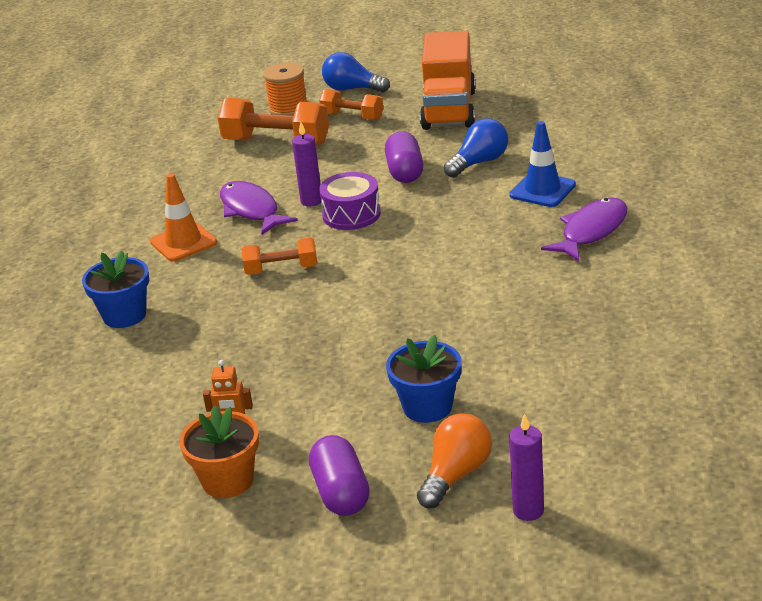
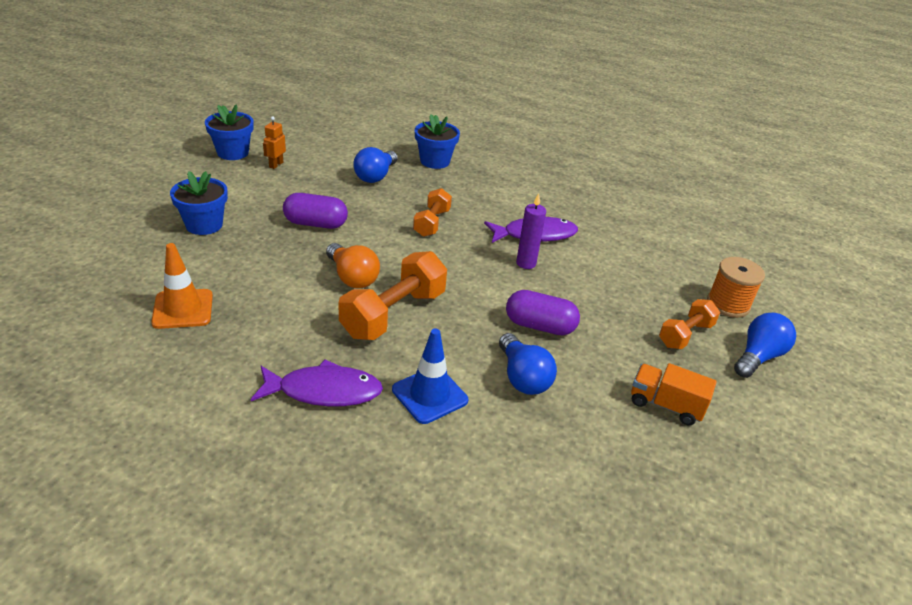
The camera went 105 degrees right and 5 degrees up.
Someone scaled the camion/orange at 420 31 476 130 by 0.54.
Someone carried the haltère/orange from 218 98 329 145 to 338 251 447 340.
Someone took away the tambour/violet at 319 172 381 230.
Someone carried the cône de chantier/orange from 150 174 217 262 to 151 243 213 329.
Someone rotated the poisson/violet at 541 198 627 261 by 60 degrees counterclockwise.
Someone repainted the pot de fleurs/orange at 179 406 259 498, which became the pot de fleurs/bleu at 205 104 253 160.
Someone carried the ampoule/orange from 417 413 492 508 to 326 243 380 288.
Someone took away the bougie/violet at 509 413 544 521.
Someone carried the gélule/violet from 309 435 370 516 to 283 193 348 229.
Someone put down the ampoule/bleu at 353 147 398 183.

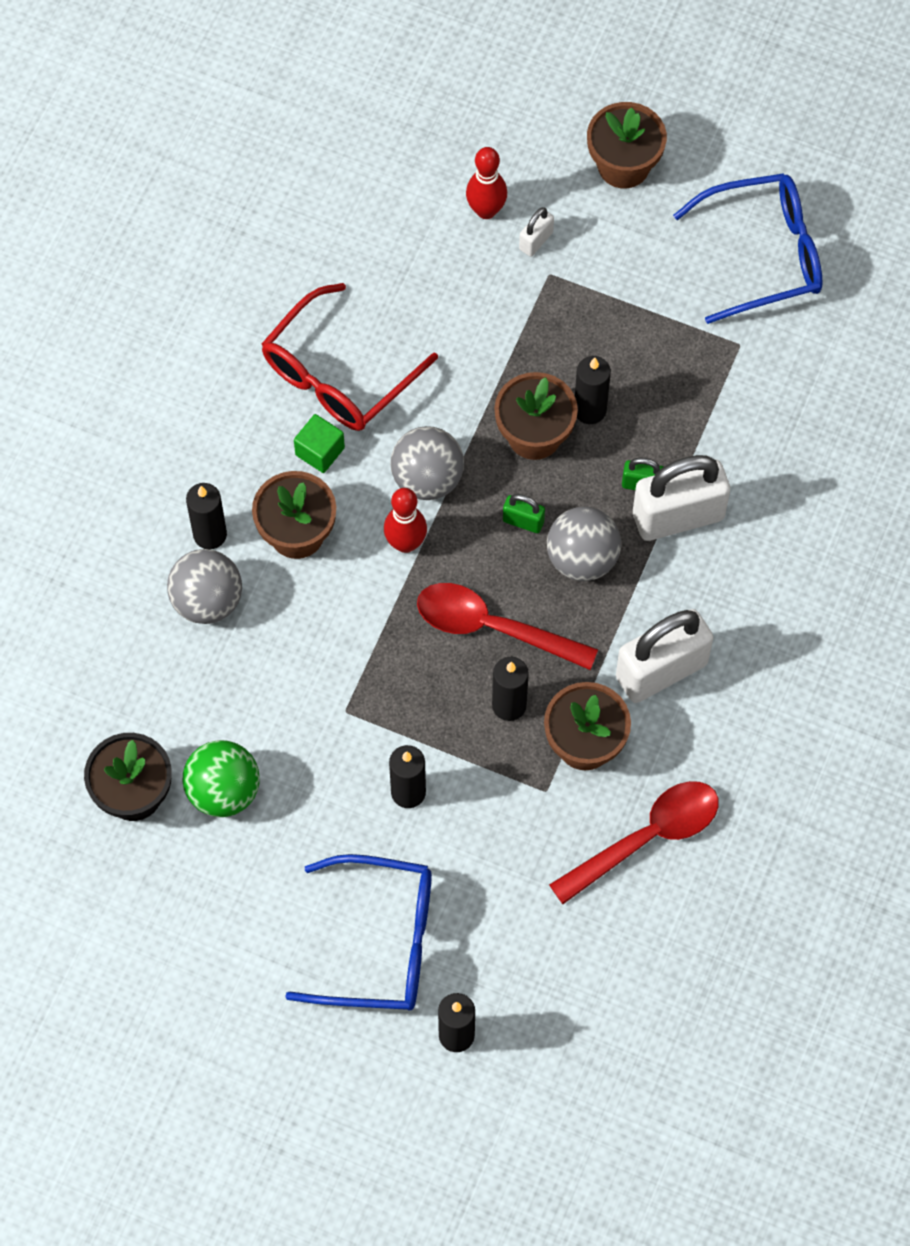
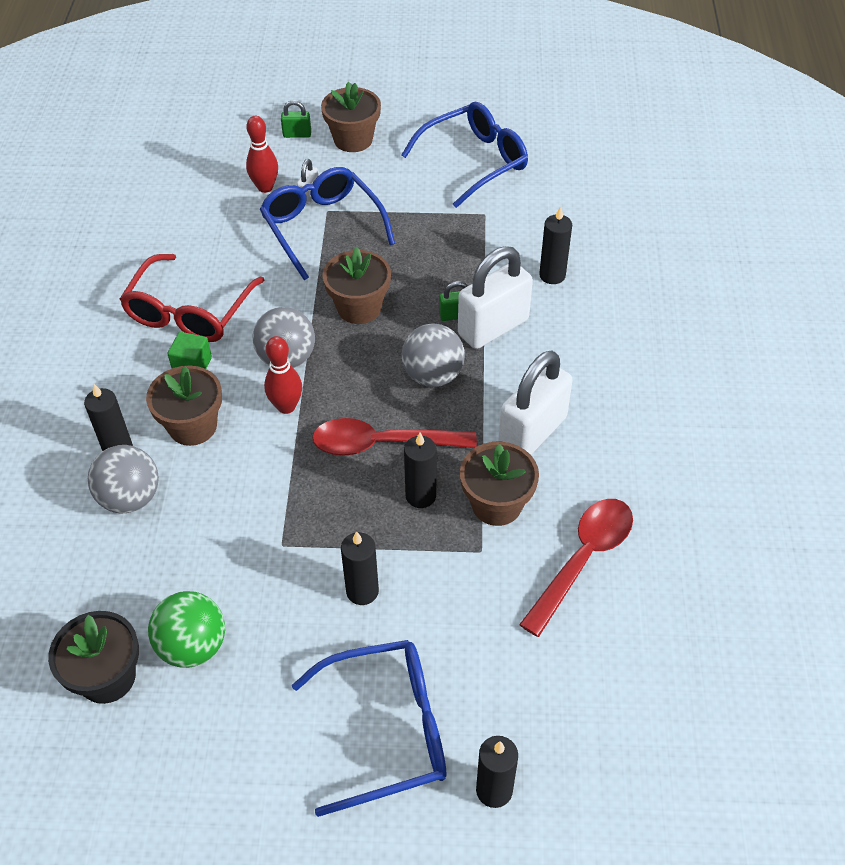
The camera went 20 degrees left and 15 degrees down.
Someone carried the bougie/noir from 575 356 611 424 to 539 206 572 284.
Someone carried the cadenas/vert from 503 494 545 533 to 281 100 311 138.
Someone put down the lunettes/bleu at 260 167 395 280.

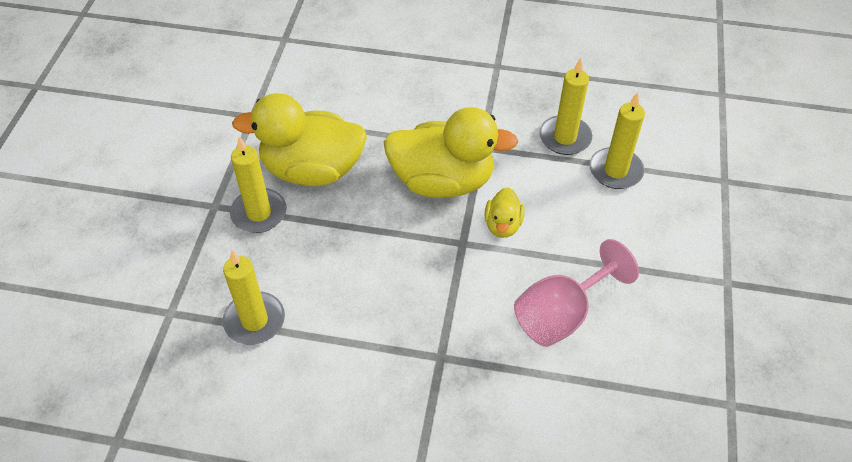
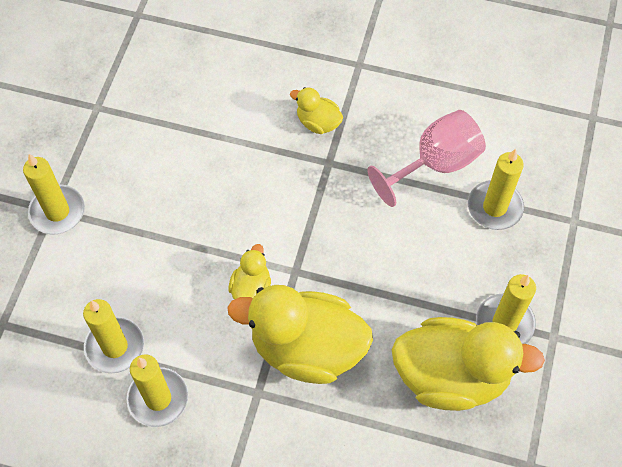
The camera went 175 degrees left and 10 degrees up.
Someone carried the verre à pied/rose from 514 239 639 347 to 367 110 486 207.
Someone put down the canard/jaune at 290 87 343 134.
Someone put down the bougie/jaune at 23 154 85 234.

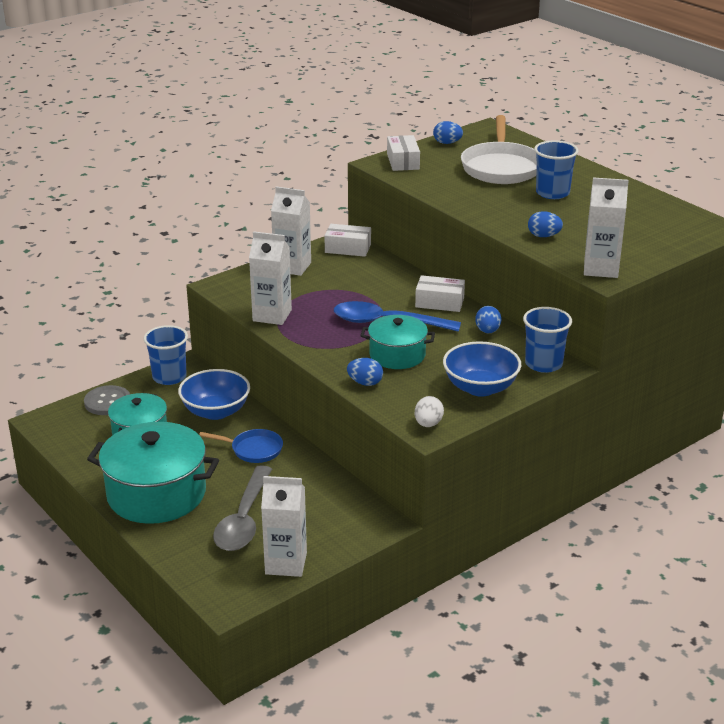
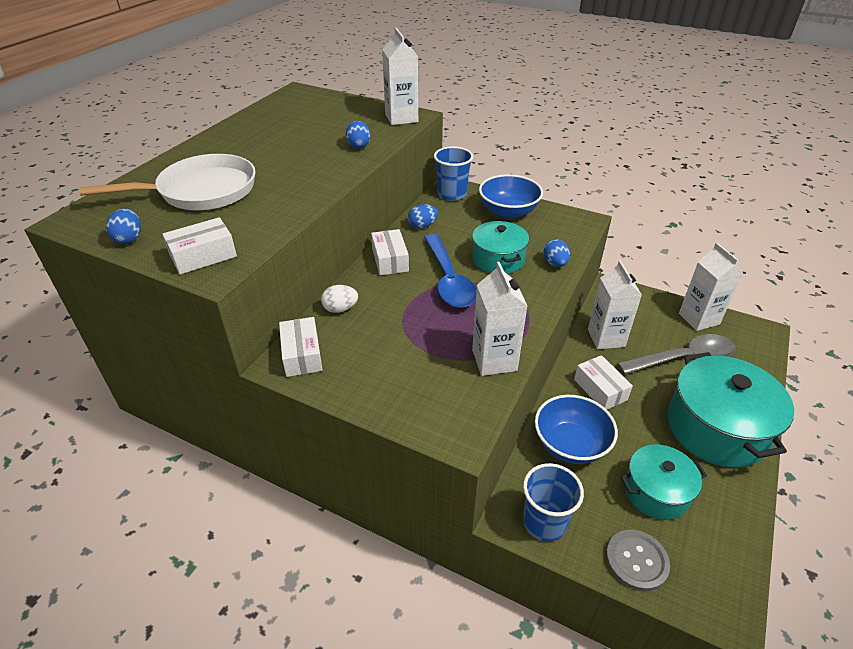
The camera went 115 degrees left and 10 degrees up.
Someone took away the gobelet/bleu at 534 140 579 199.
Someone carried the brique de lait/blanc from 271 186 311 276 to 588 260 642 349.
Someone carried the œuf/blanc from 415 396 444 427 to 321 285 358 313.
Someone swapped the poêle/bleu at 199 429 283 463 for the boîte/blanc at 574 355 633 410.

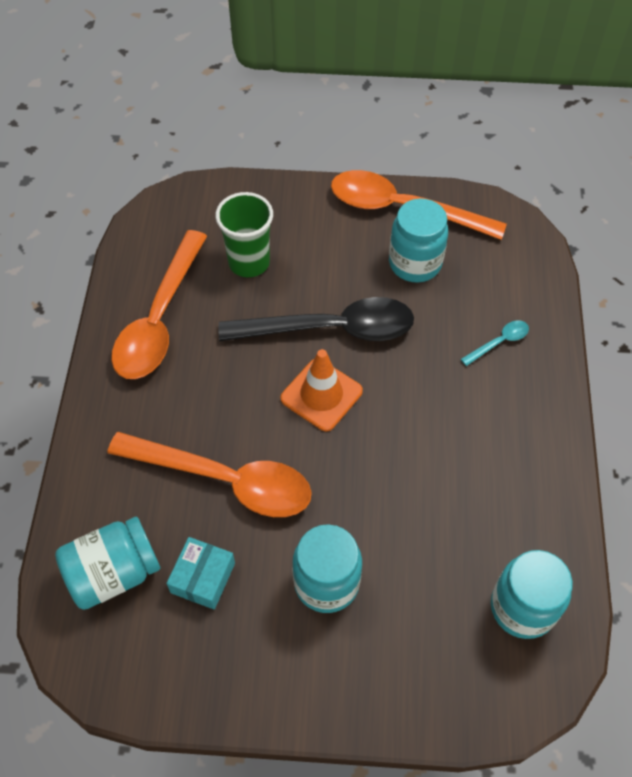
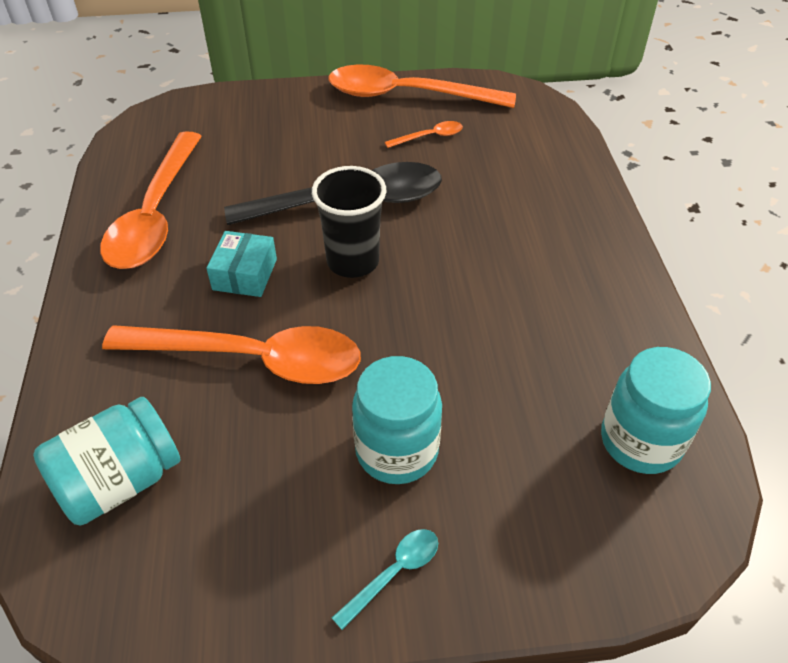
The camera went 10 degrees left and 10 degrees down.
Someone took away the gobelet/vert at 215 192 273 277.
Someone swapped the bocal/turquoise at 389 199 448 283 for the cuillère/orange at 385 121 463 148.
Someone carried the cuillère/turquoise from 461 320 529 366 to 332 529 438 630.
Someone swapped the cône de chantier/orange at 281 349 363 431 for the gobelet/noir at 312 166 386 278.
Someone carried the boîte/turquoise from 166 537 235 610 to 206 231 277 297.

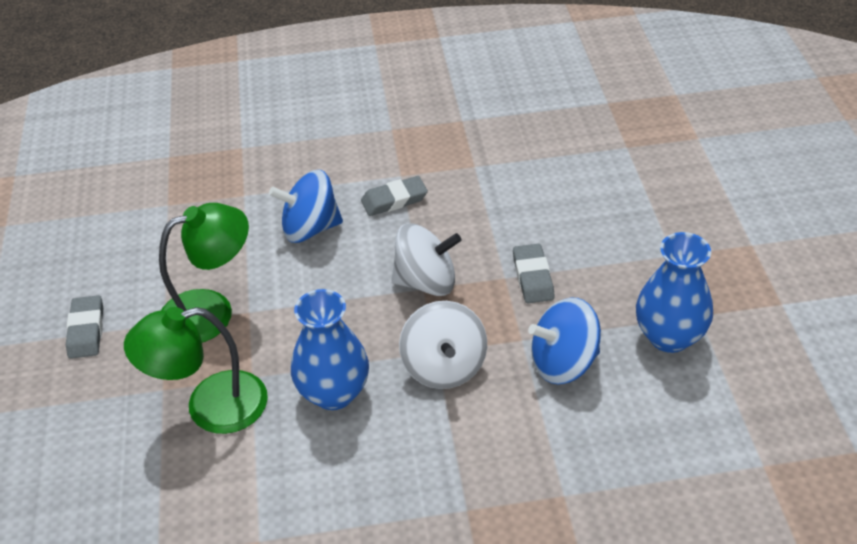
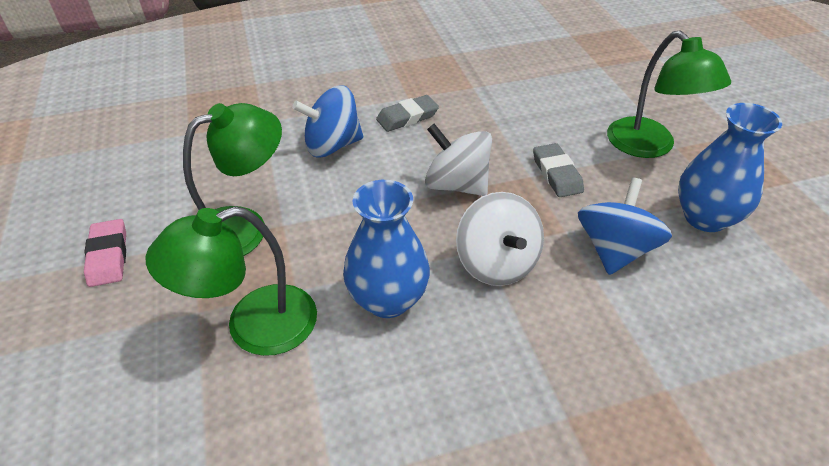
The camera went 10 degrees left and 0 degrees up.
Someone rotated the toupie/blanc at 391 223 461 296 by 135 degrees counterclockwise.
Someone repainted the gomme/gris at 66 295 103 359, which became the gomme/rose at 84 219 126 287.
Someone rotated the toupie/bleu at 528 297 601 385 by 135 degrees clockwise.
Someone put down the lampe/vert at 607 30 731 158.

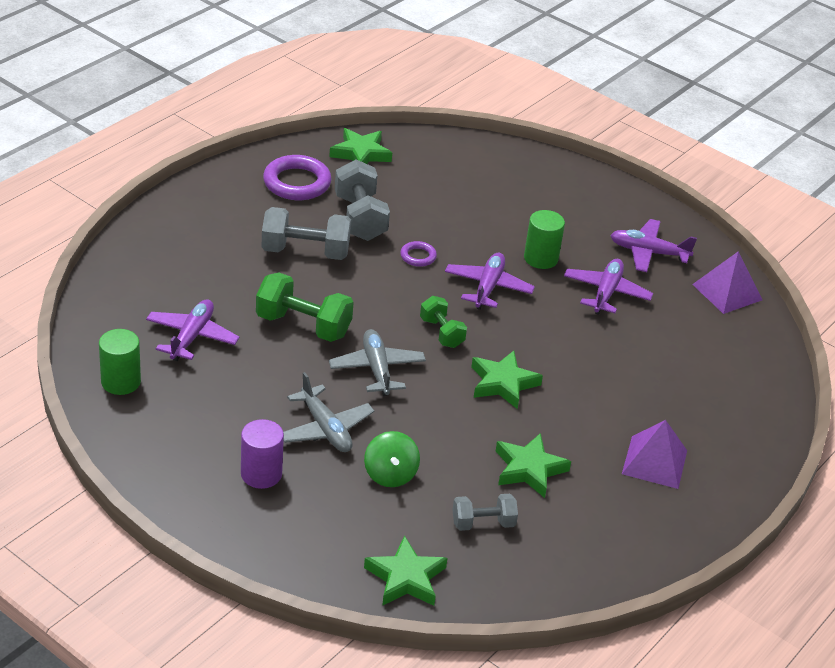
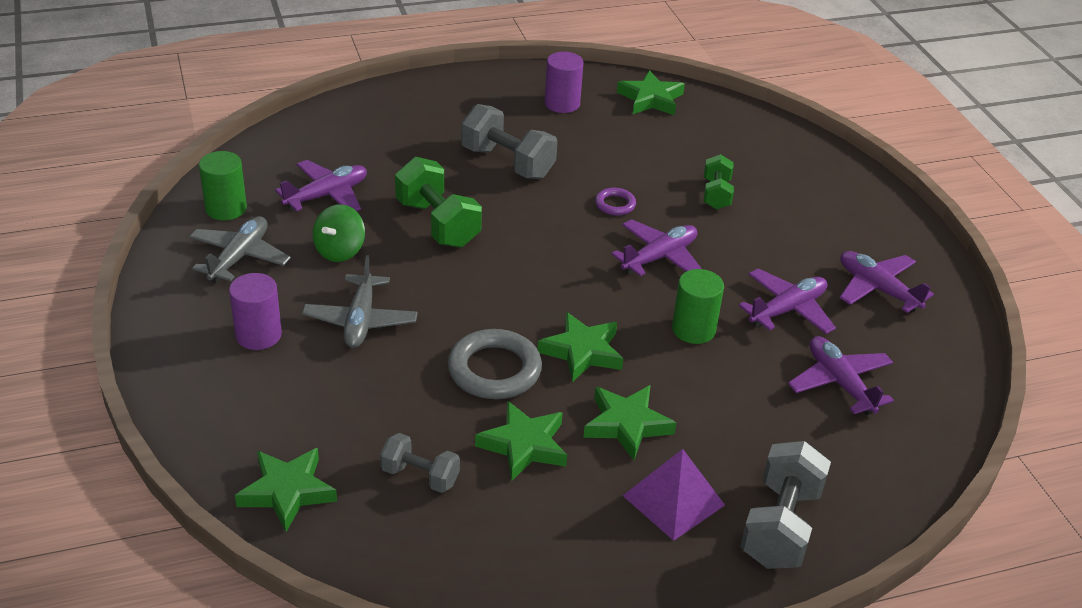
The camera went 35 degrees right and 0 degrees up.
Someone swapped the anneau/violet at 263 155 332 200 for the cylindre/violet at 545 52 583 113.
Someone carried the haltère/gris from 335 159 390 241 to 740 441 831 569.
Someone carried the cylindre/vert from 524 210 565 269 to 672 269 724 344.
Someone took away the pyramide/violet at 692 251 762 314.
Someone carried the haltère/vert from 420 296 467 348 to 704 154 734 210.
Someone carried the avion/gris from 329 329 426 396 to 189 216 291 283.
Someone carried the toupie/vert from 364 431 420 487 to 313 204 365 262.
Someone put down the anneau/gris at 448 329 542 399.
Someone put down the avion/violet at 788 336 894 415.
Someone put down the étoile/vert at 583 385 676 460.

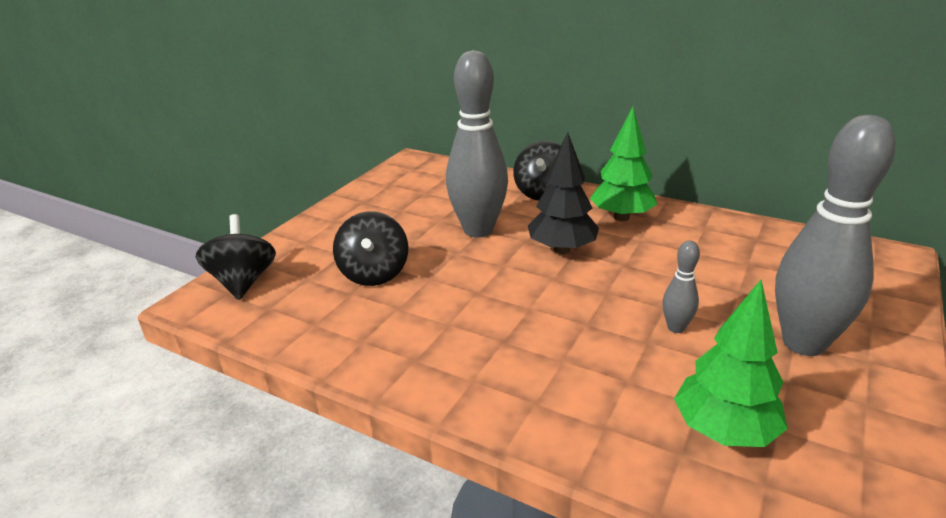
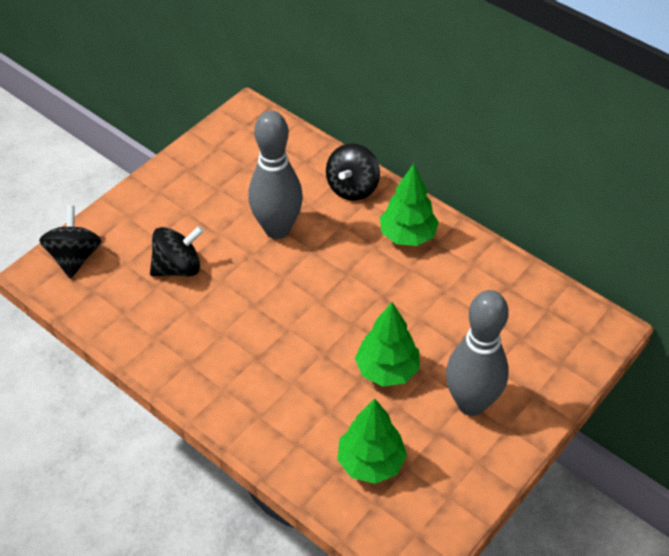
The camera went 10 degrees right and 20 degrees up.
Someone took away the arbre/noir at 528 132 599 254.
Someone rotated the toupie/noir at 333 211 408 286 by 120 degrees counterclockwise.
Someone swapped the quille/gris at 662 241 700 333 for the arbre/vert at 355 302 420 386.

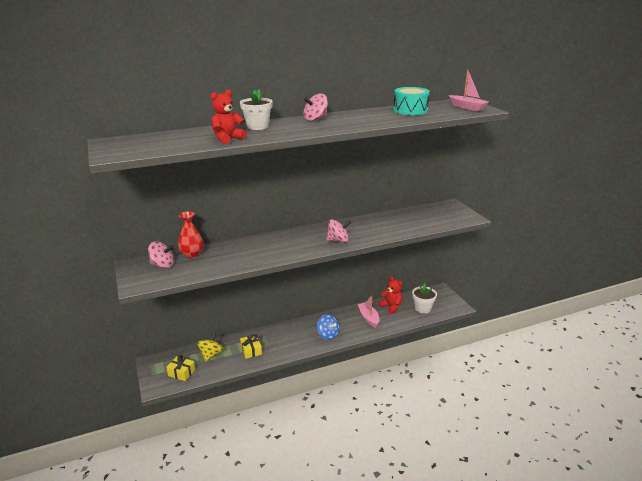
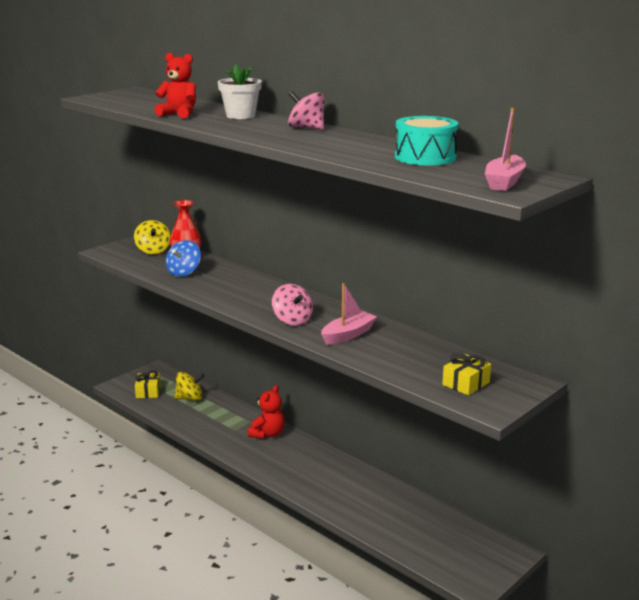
The camera went 65 degrees right and 5 degrees down.
Someone repainted the toupie/rose at 148 241 174 268, which became the toupie/jaune at 134 220 171 254.
Someone carried the ours en peluche/rouge from 378 276 403 314 to 248 385 285 439.
Someone took away the pot de fleurs/blanc at 412 283 437 314.
Someone carried the bateau/rose from 358 294 379 328 to 321 283 377 345.
Someone carried the toupie/bleu from 317 314 339 340 to 166 240 201 277.
Someone carried the cadeau/jaune from 240 334 262 359 to 442 354 491 395.

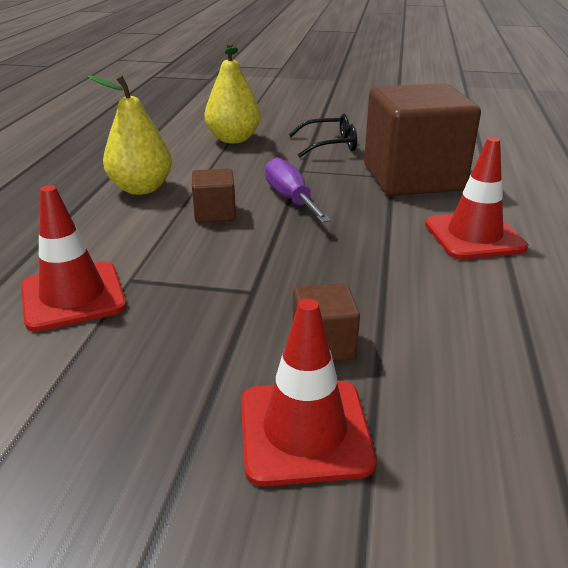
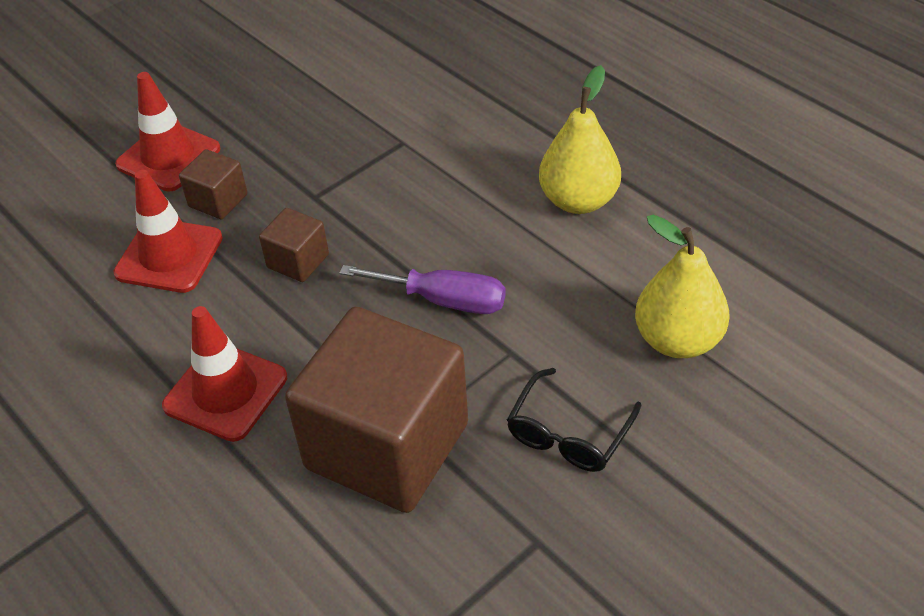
The camera went 130 degrees right and 15 degrees up.
Someone carried the cube/marron from 192 168 236 223 to 259 208 329 282.
Someone carried the cône de chantier/rouge from 21 185 126 332 to 113 170 223 293.

